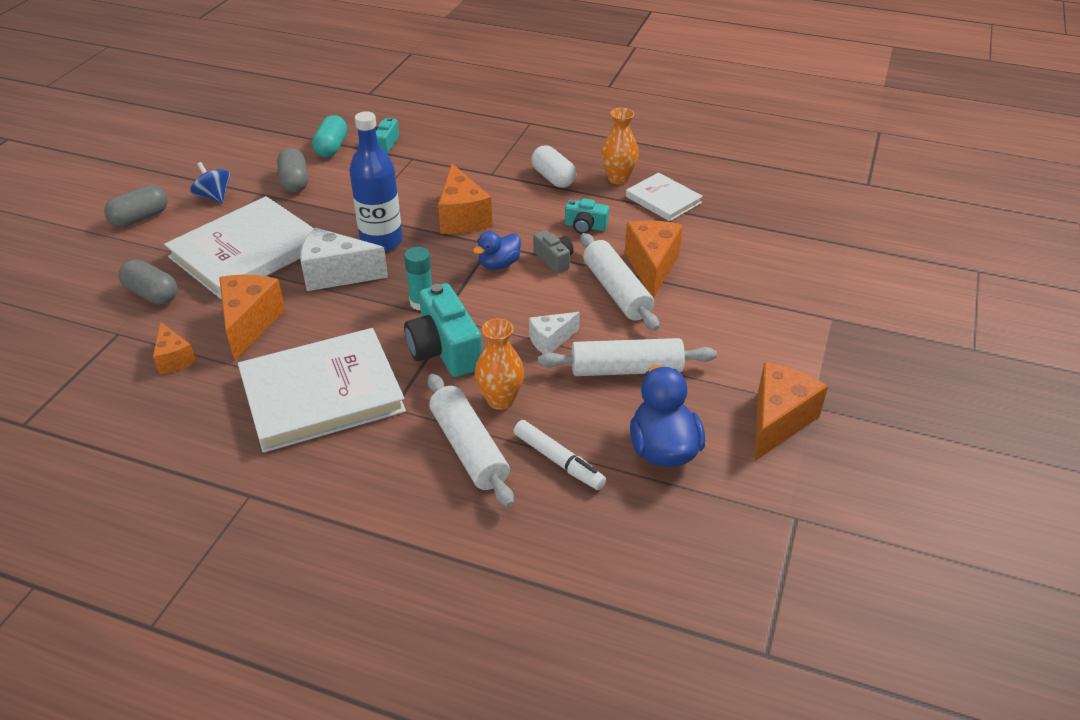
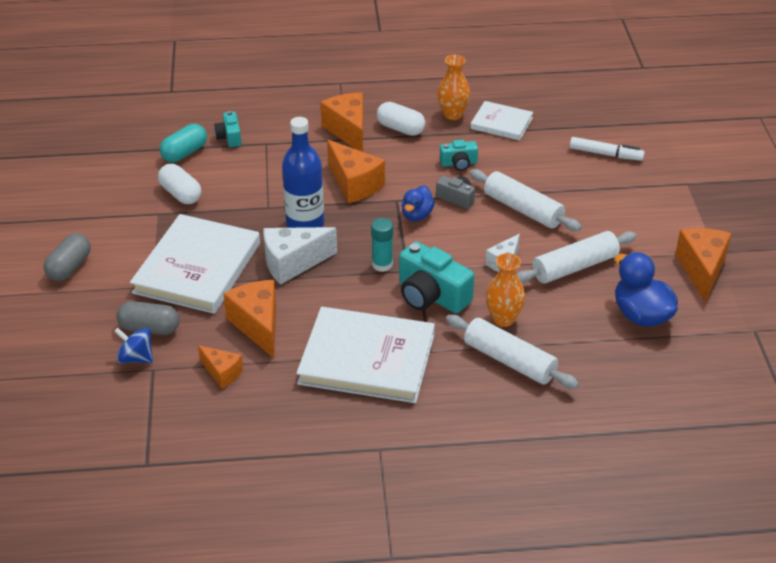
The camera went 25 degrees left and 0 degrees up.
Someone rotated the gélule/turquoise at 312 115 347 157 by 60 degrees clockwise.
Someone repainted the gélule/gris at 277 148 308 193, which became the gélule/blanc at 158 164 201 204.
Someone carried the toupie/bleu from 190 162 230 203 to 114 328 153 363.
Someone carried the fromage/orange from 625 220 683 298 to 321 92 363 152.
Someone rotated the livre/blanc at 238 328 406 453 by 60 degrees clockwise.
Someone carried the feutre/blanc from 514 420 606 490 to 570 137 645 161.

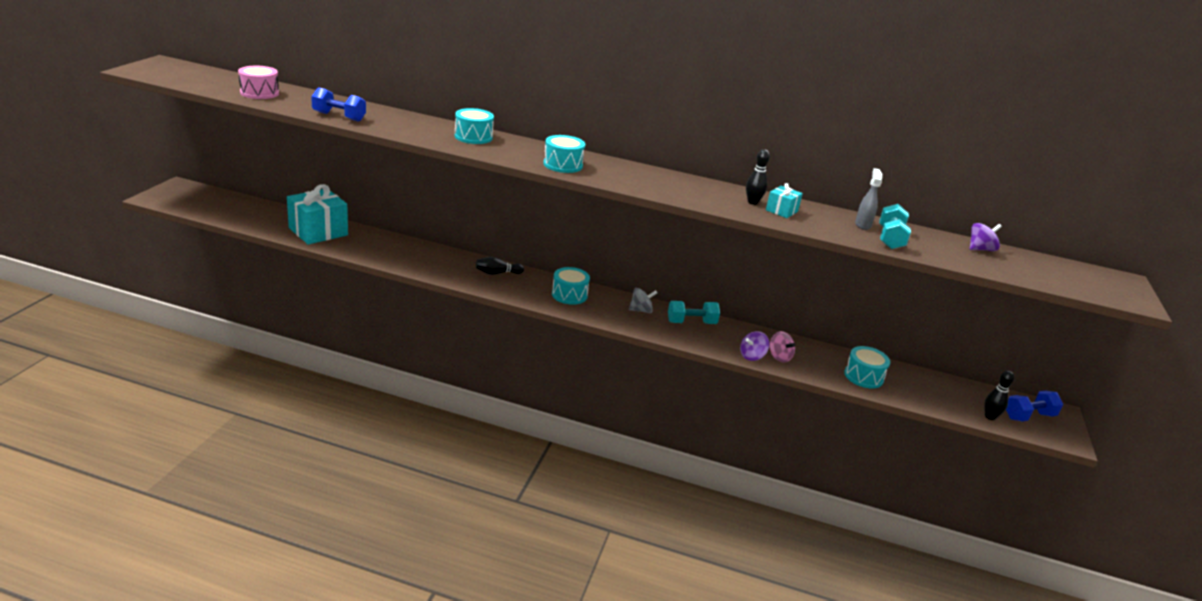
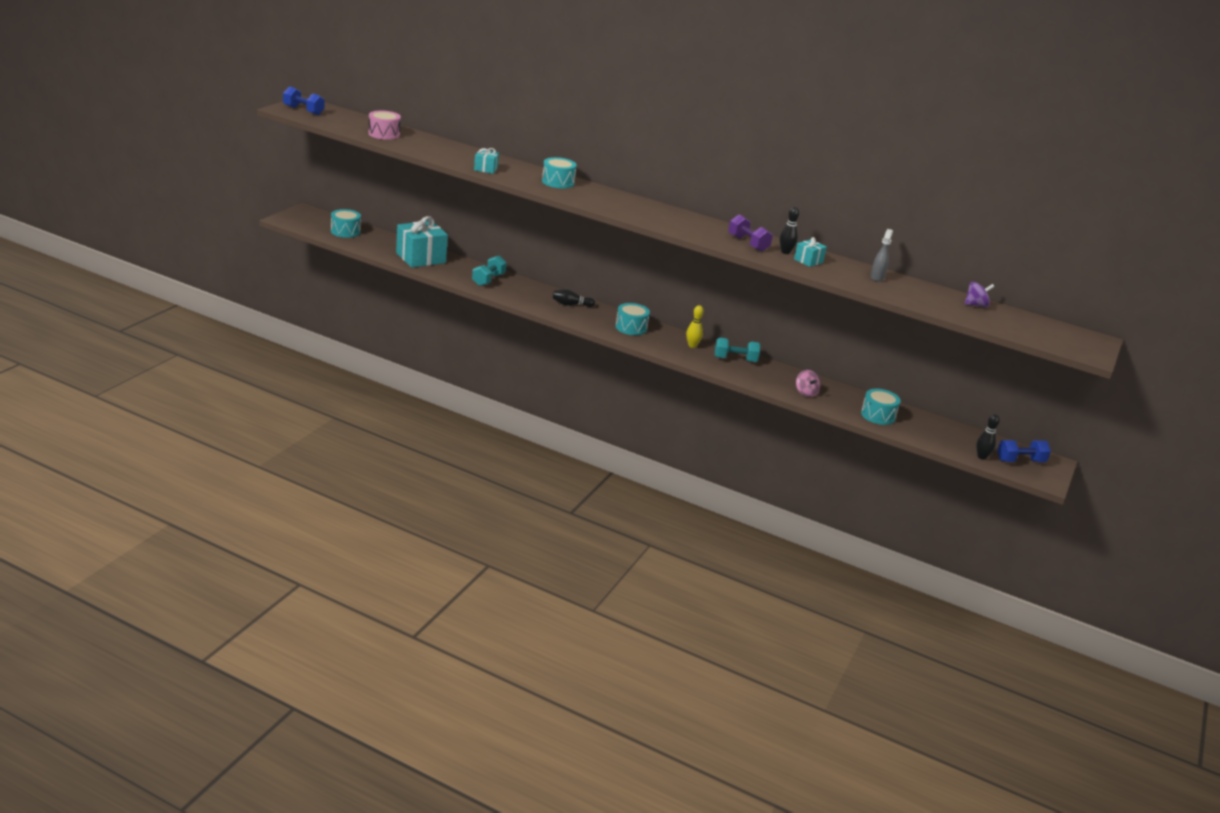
The camera went 10 degrees right and 0 degrees up.
Someone carried the haltère/bleu from 311 87 366 122 to 283 86 325 115.
Someone carried the tambour/turquoise from 543 135 585 173 to 331 209 361 238.
Someone carried the haltère/turquoise from 879 204 911 249 to 472 256 507 286.
Someone swapped the toupie/gris at 629 288 657 313 for the quille/jaune at 686 305 704 348.
Someone took away the toupie/violet at 740 331 769 361.
Someone put down the cadeau/turquoise at 474 148 499 174.
Someone put down the haltère/violet at 728 214 773 252.

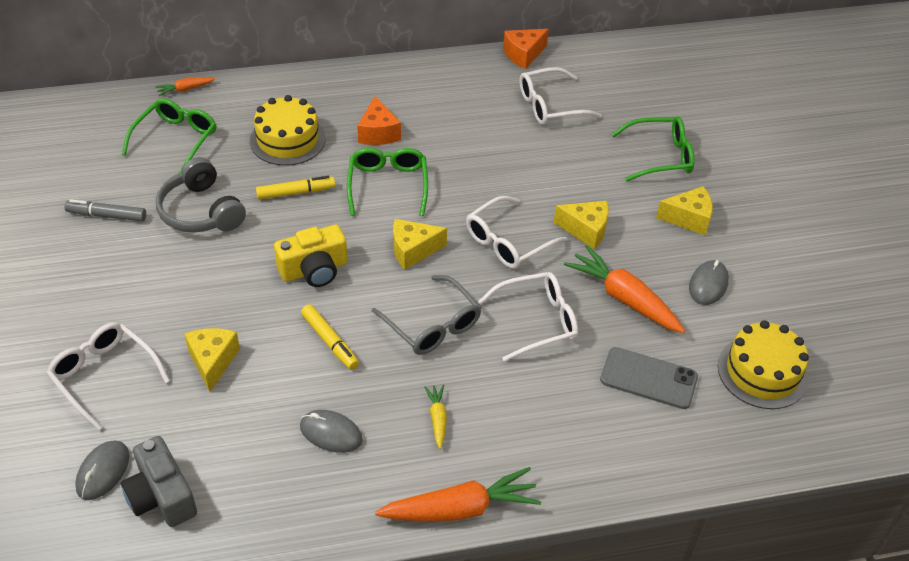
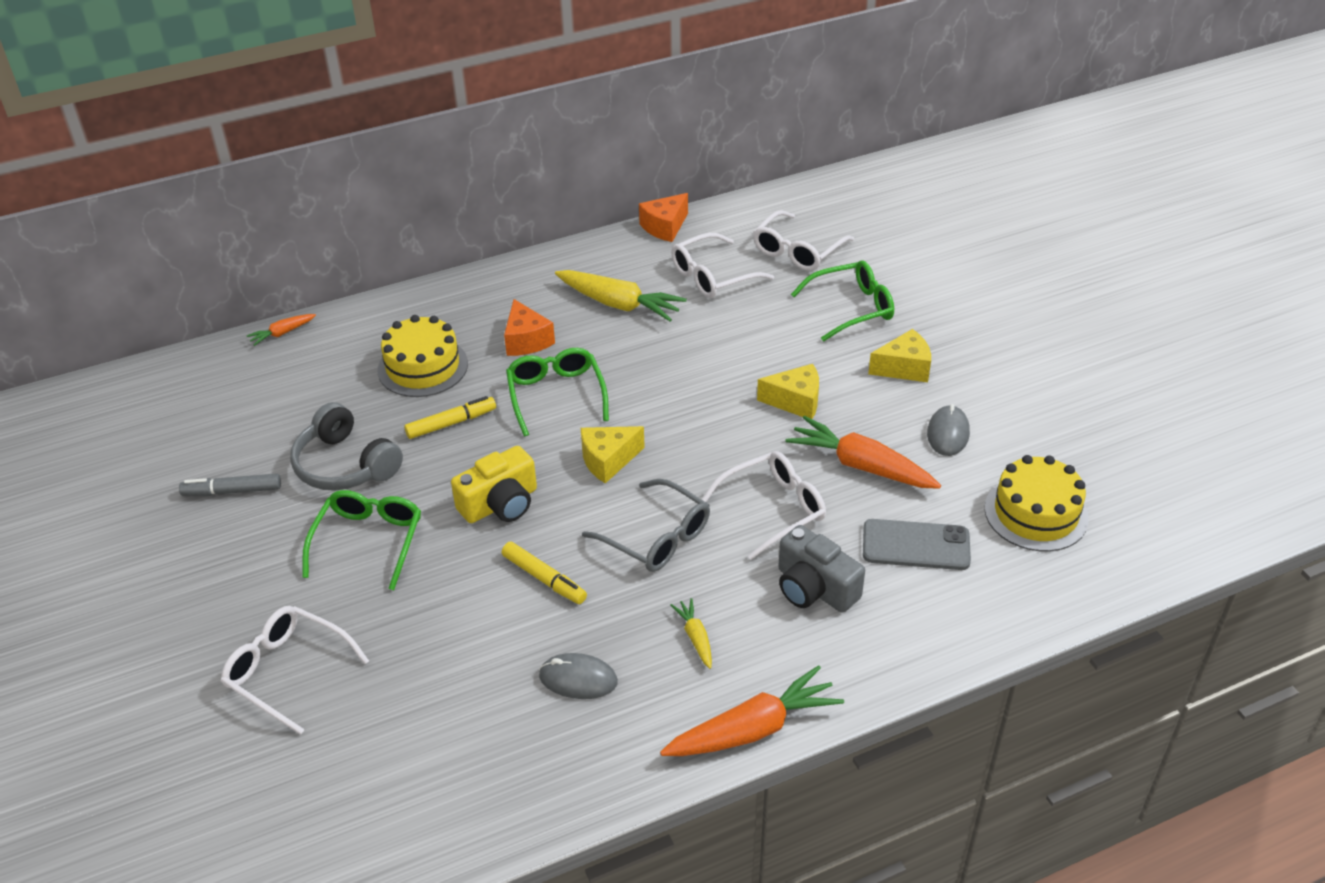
The camera went 10 degrees left and 5 degrees down.
Someone carried the lunettes/vert from 122 98 216 174 to 302 490 421 590.
Someone carried the lunettes/blanc from 466 196 568 269 to 753 210 854 271.
Someone took away the fromage/jaune at 184 328 240 392.
Someone carried the appareil photo/gris from 121 436 197 527 to 778 525 865 613.
Someone took away the souris/gris at 75 441 129 500.
Someone put down the carotte/jaune at 555 270 687 322.

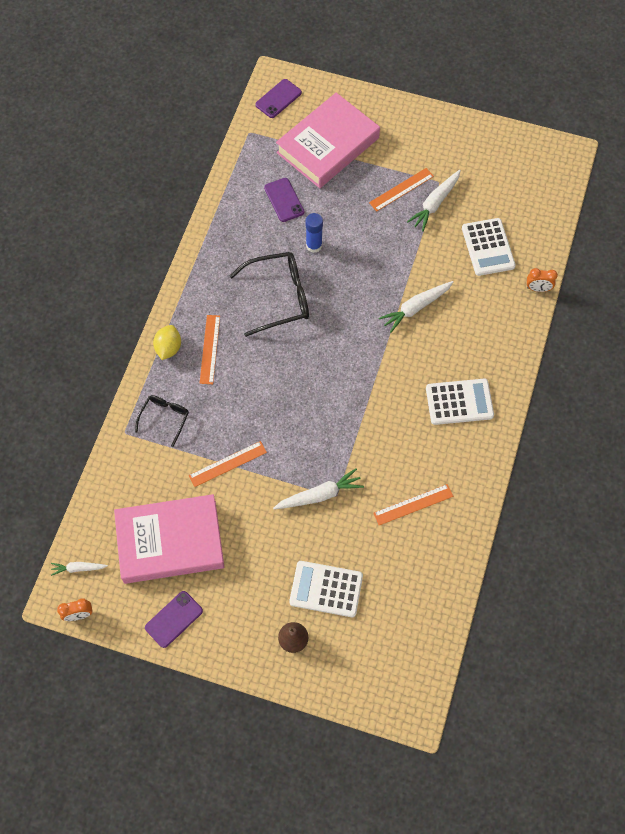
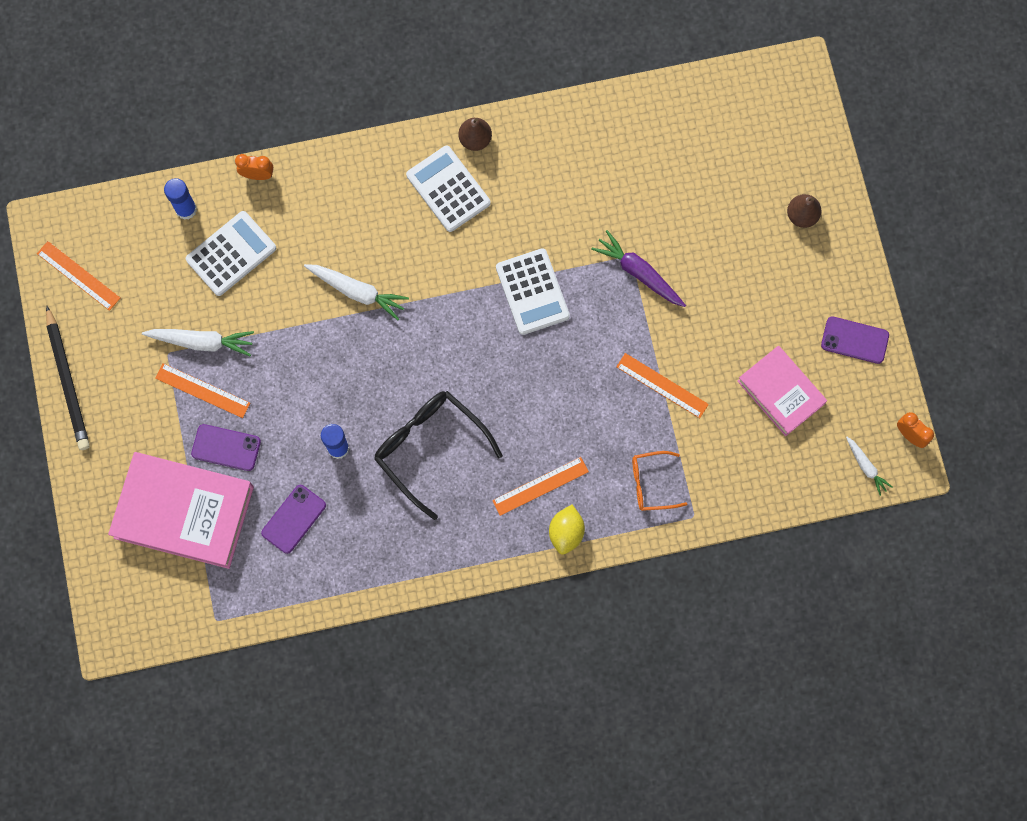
The camera went 120 degrees left and 10 degrees up.
Someone carried the téléphone/violet from 255 79 302 118 to 191 424 261 471.
Someone rotated the réveil/orange at 527 268 558 292 by 60 degrees counterclockwise.
Someone rotated the citron/jaune at 153 325 181 360 by 60 degrees counterclockwise.
Someone repainted the lunettes/noir at 135 395 189 447, which became the lunettes/orange at 632 451 687 511.
Someone repainted the carotte/blanc at 273 468 364 509, which became the carotte/violet at 591 230 686 307.
Someone carried the règle/orange from 373 484 453 525 to 37 241 120 311.
Someone scaled the livre/rose at 114 494 224 584 by 0.62.
Someone carried the calculatrice/blanc from 289 561 363 617 to 496 248 570 335.
Someone put down the poire/marron at 458 118 492 151.
Someone put down the bâton de colle/bleu at 164 178 197 220.
Someone put down the crayon/noir at 46 306 90 450.

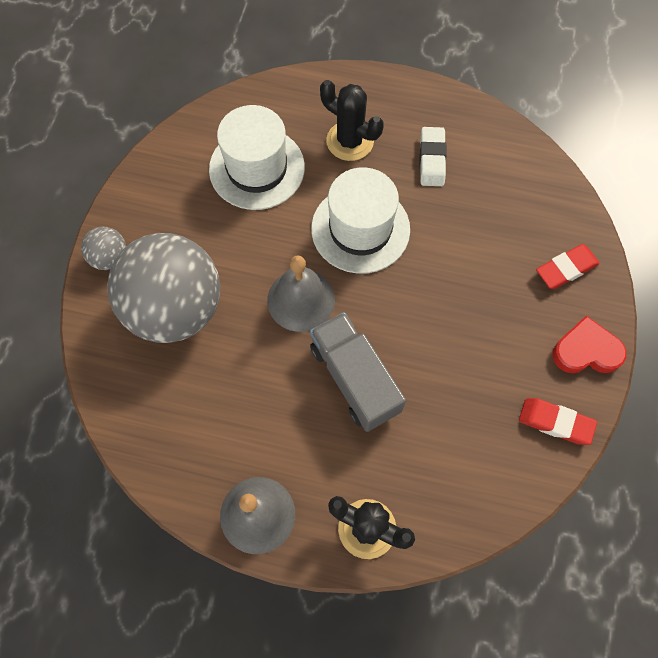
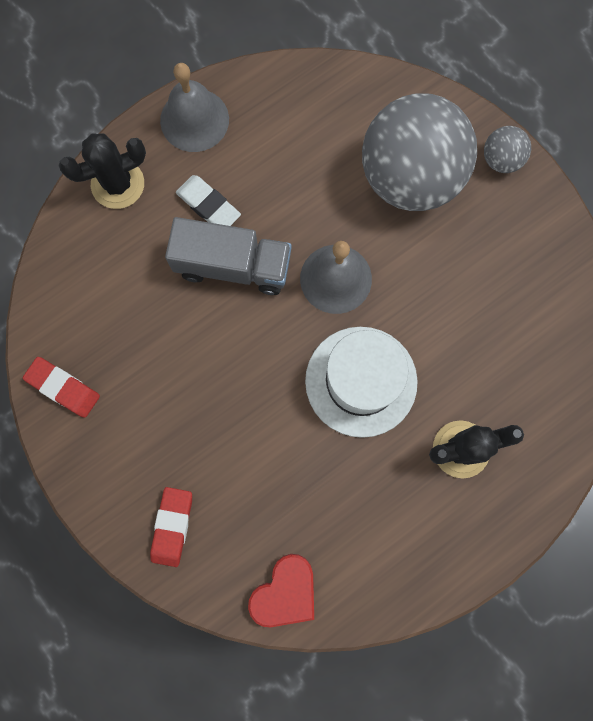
The camera went 130 degrees right and 10 degrees up.
Someone took away the chapeau/blanc at 209 105 305 210.
Someone carried the gomme/blanc from 420 127 447 186 to 176 175 241 226.
Someone carried the cœur/rouge from 552 316 627 374 to 248 554 314 628.
Someone rotated the gomme/rouge at 519 398 597 445 by 60 degrees clockwise.

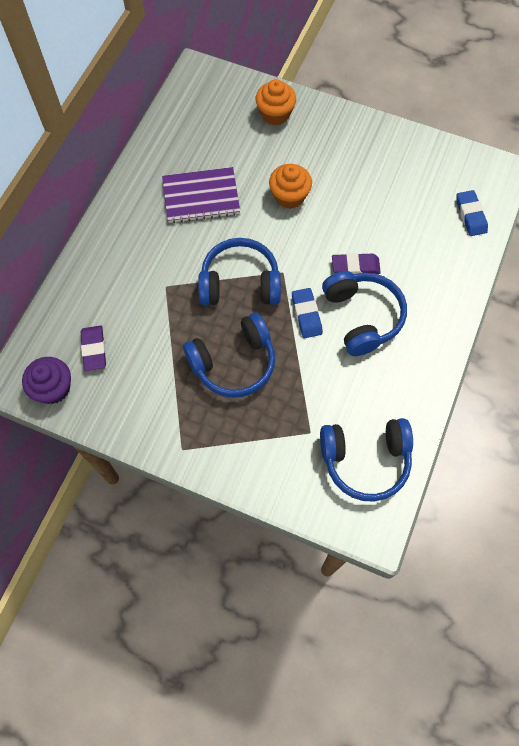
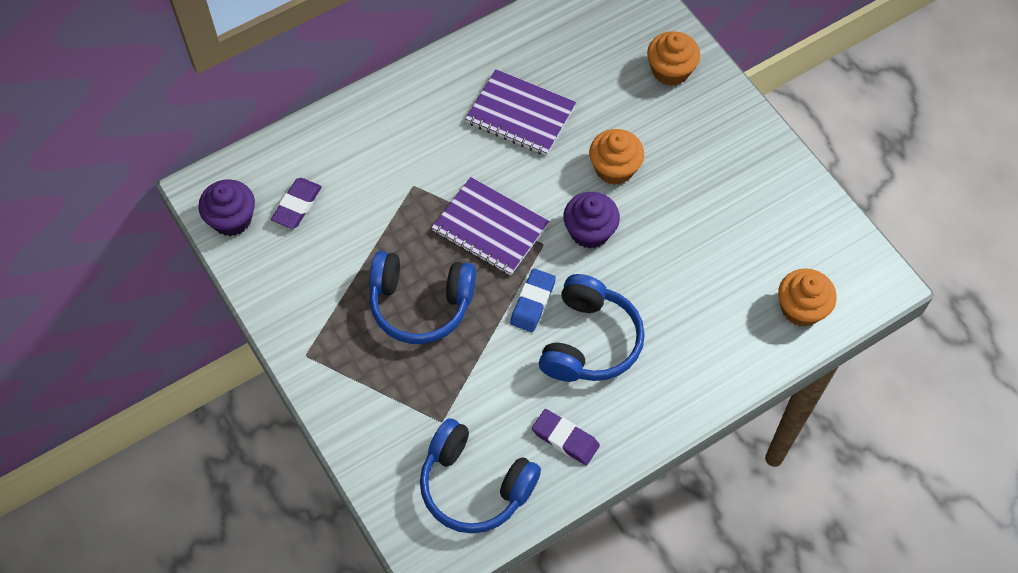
The camera went 35 degrees right and 5 degrees down.
Someone swapped the gomme/bleu at 457 190 488 236 for the muffin/orange at 778 269 837 327.
Someone swapped the casque audio/bleu at 198 238 281 305 for the carnet/violet at 431 177 549 276.
Someone carried the gomme/violet from 332 253 381 274 to 532 409 600 465.
Someone put down the muffin/violet at 563 192 620 249.

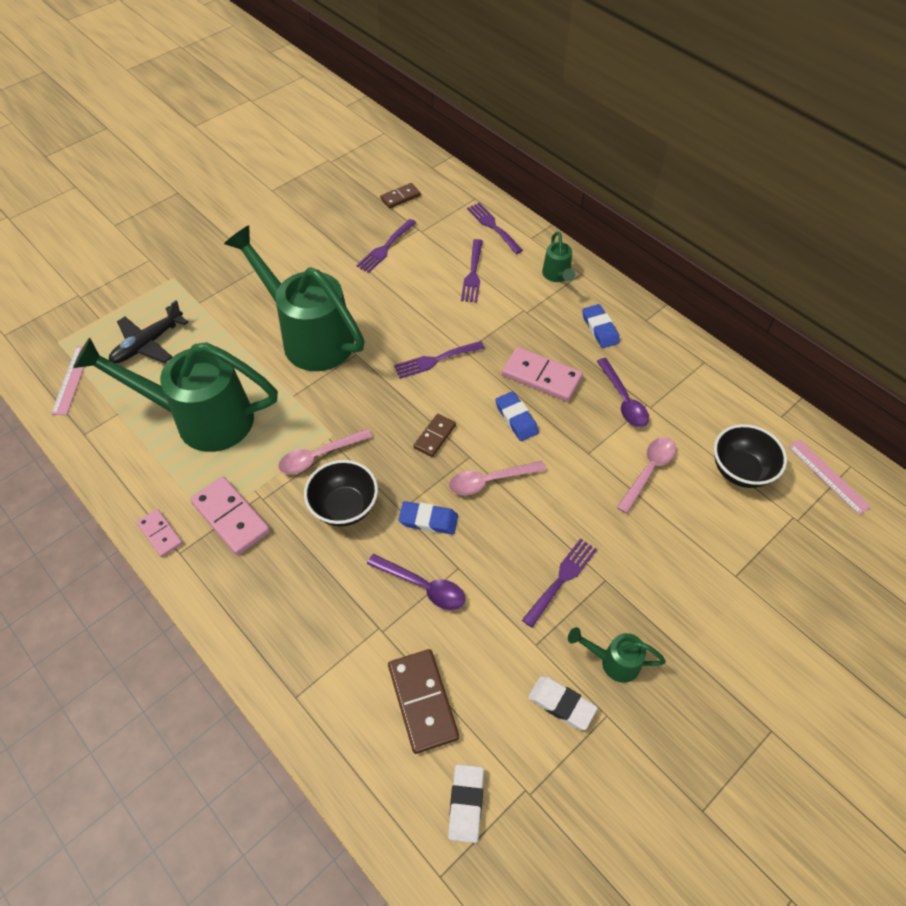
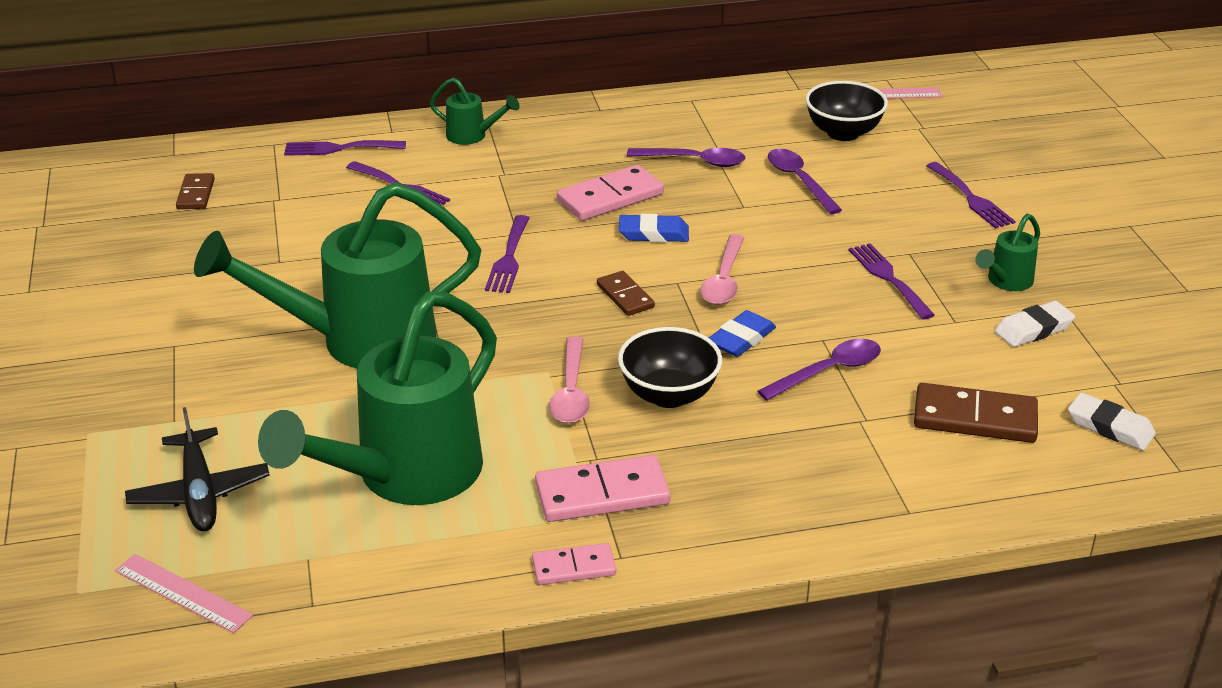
The camera went 60 degrees left and 20 degrees down.
Someone carried the fourchette/violet from 356 219 416 273 to 927 162 1016 229.
Someone took away the gomme/bleu at 582 304 620 348.
Someone repainted the cuillère/rose at 616 437 676 514, which became the cuillère/violet at 768 149 842 214.

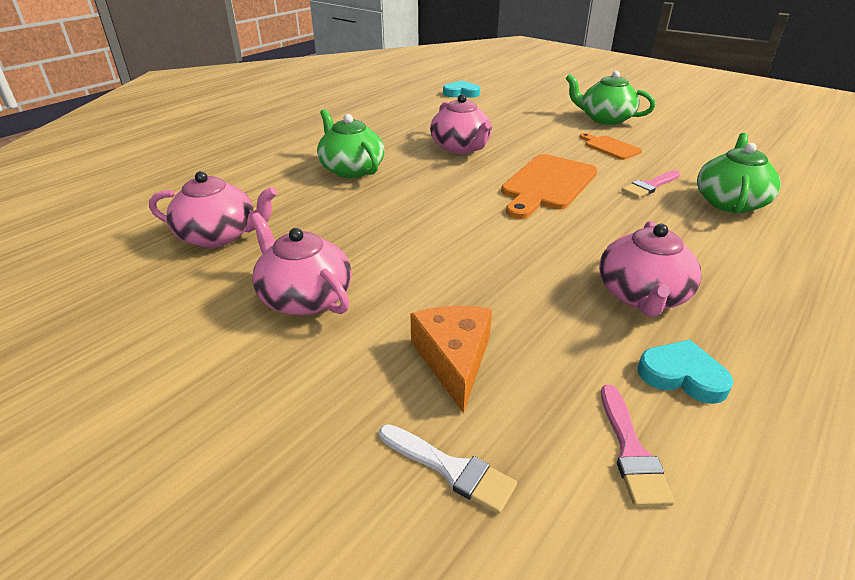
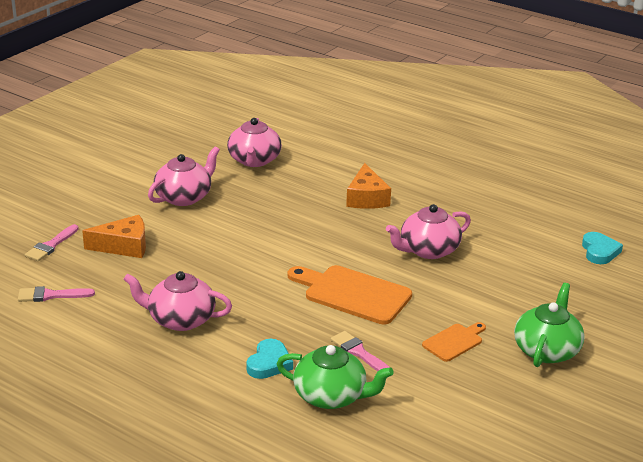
The camera went 85 degrees right and 5 degrees down.
Someone swapped the théière/vert at 317 109 384 178 for the fromage/orange at 346 163 391 209.
Someone carried the cœur/turquoise from 638 340 733 404 to 246 339 293 379.
Someone repainted the pinceau/blanc at 379 424 517 514, which became the pinceau/rose at 25 224 79 261.

